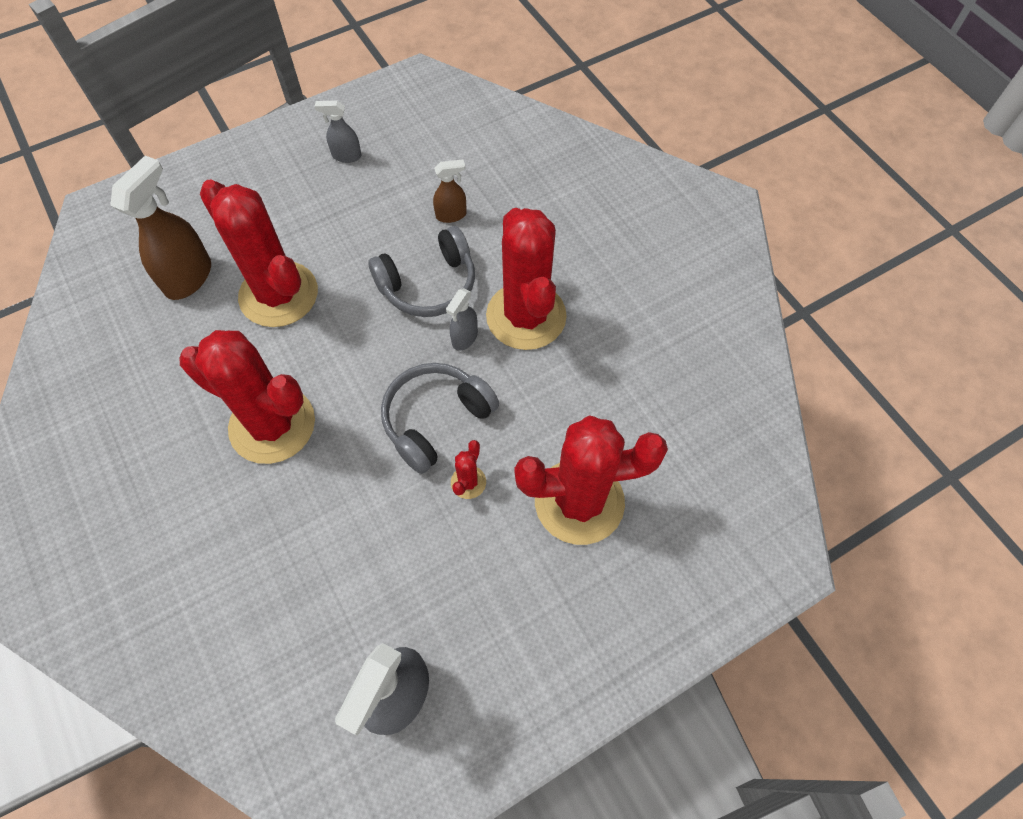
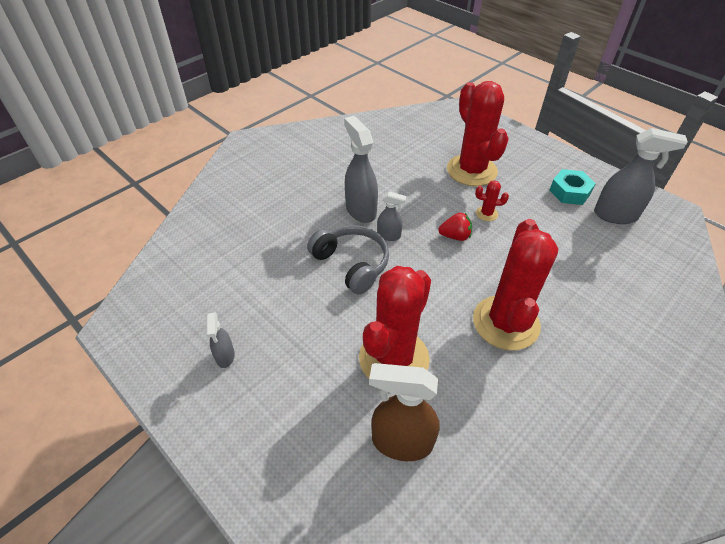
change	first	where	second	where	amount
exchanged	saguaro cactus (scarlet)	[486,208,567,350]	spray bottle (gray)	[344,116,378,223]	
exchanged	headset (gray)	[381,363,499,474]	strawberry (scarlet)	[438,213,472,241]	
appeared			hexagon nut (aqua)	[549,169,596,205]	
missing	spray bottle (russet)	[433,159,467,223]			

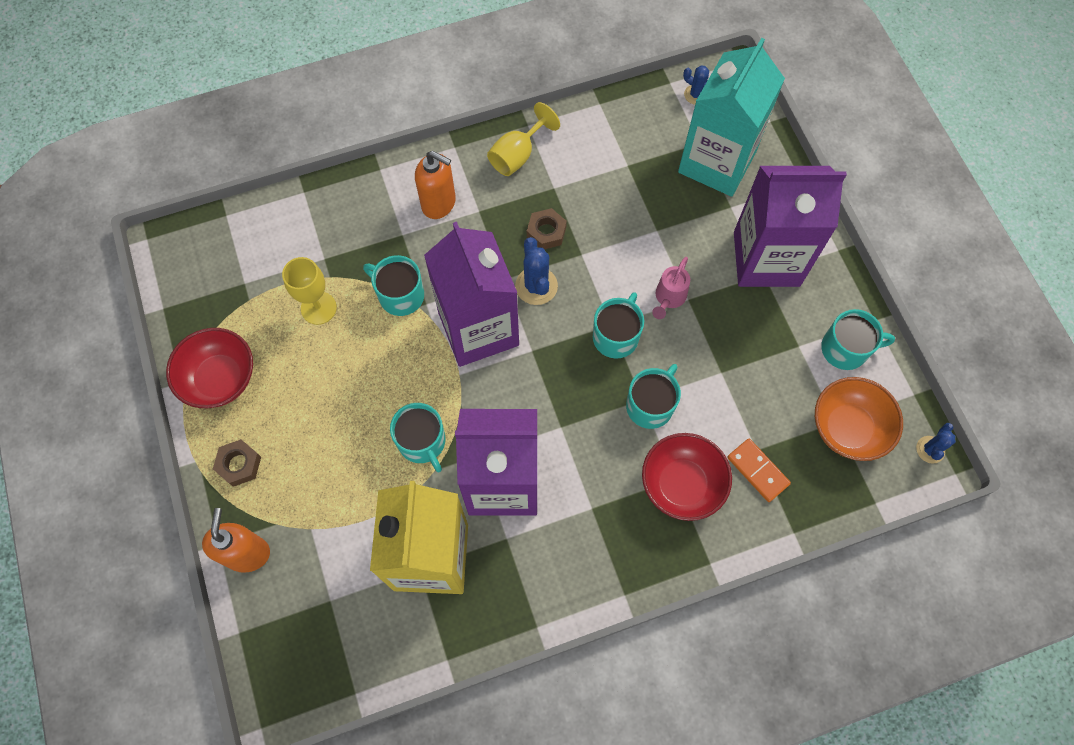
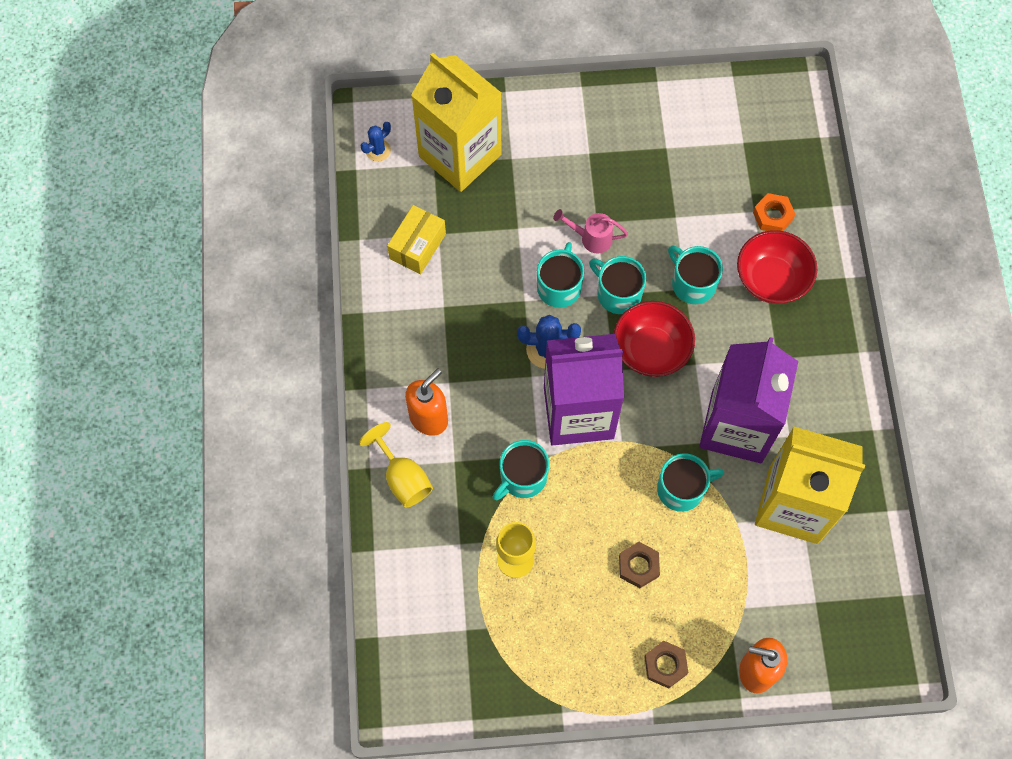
change	first	where	second	where	amount
relocated	chalice (yellow)	[487,102,560,176]		[359,422,433,507]	
appeared			package (yellow)	[387,205,446,274]	
colour	carton (aqua)	[678,38,785,197]	carton (yellow)	[411,53,501,192]	
relocated	tea mug (aqua)	[821,309,895,370]		[537,242,584,308]	
spun	watering pot (rose-pink)	[652,257,690,319]		[553,209,628,253]	150 degrees clockwise
relocated	serving bowl (scarlet)	[166,328,253,408]		[614,301,695,377]	
relocated	hexagon nut (russet)	[527,208,567,249]		[619,542,660,588]	
exchanged	domino piece (bright orange)	[727,439,791,502]	hexagon nut (bright orange)	[753,193,795,231]	
missing	carton (purple)	[734,166,847,287]			
missing	serving bowl (bright orange)	[815,377,903,461]			
missing	saguaro cactus (royal blue)	[916,423,956,464]			

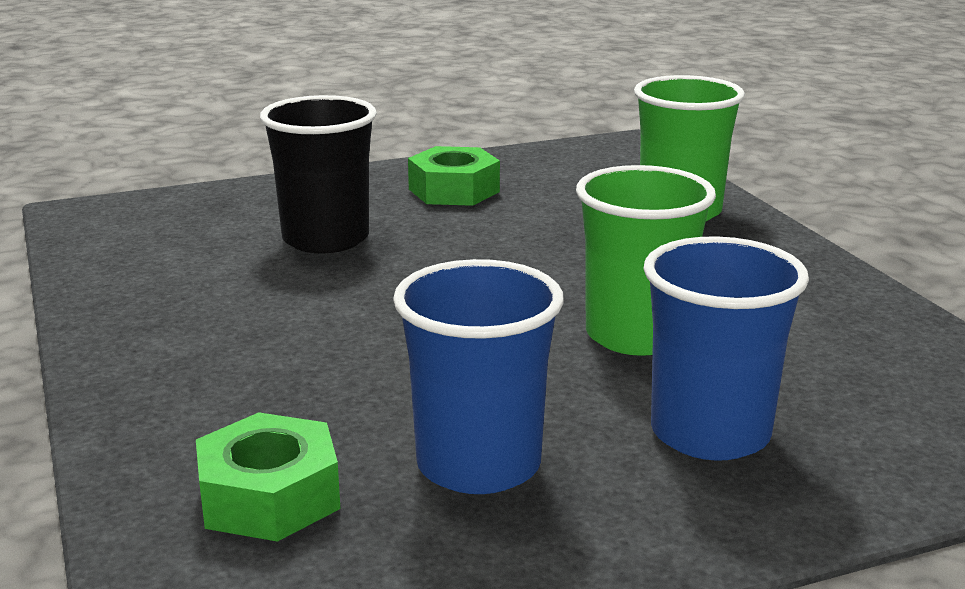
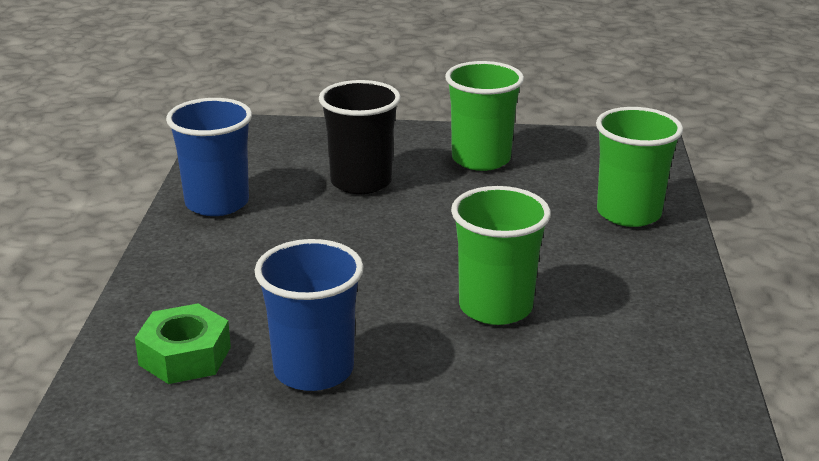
change	first	where	second	where	amount
relocated	tumbler (royal blue)	[644,236,809,461]		[166,98,252,216]	
exchanged	hexagon nut (green)	[408,146,500,206]	tumbler (green)	[445,61,524,171]	

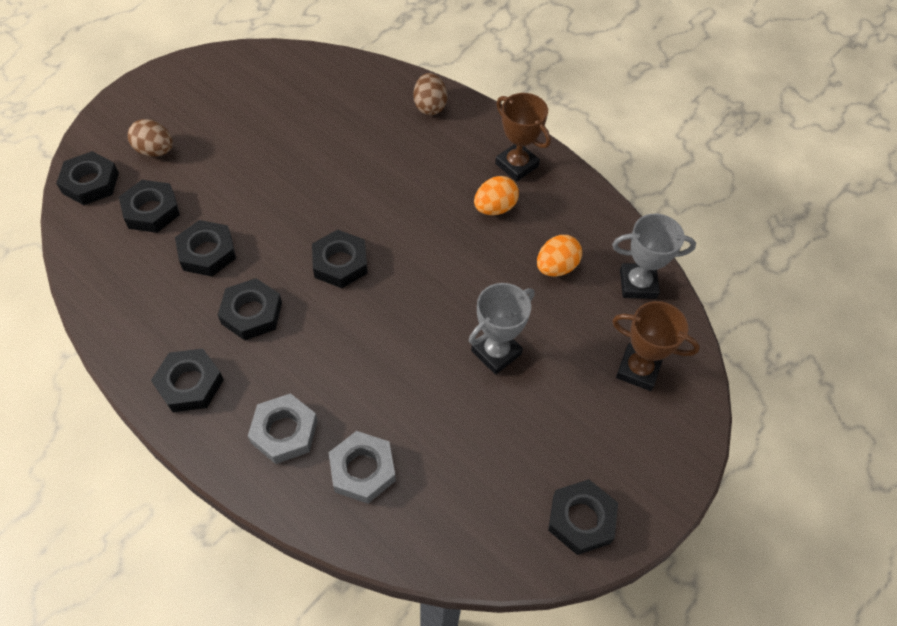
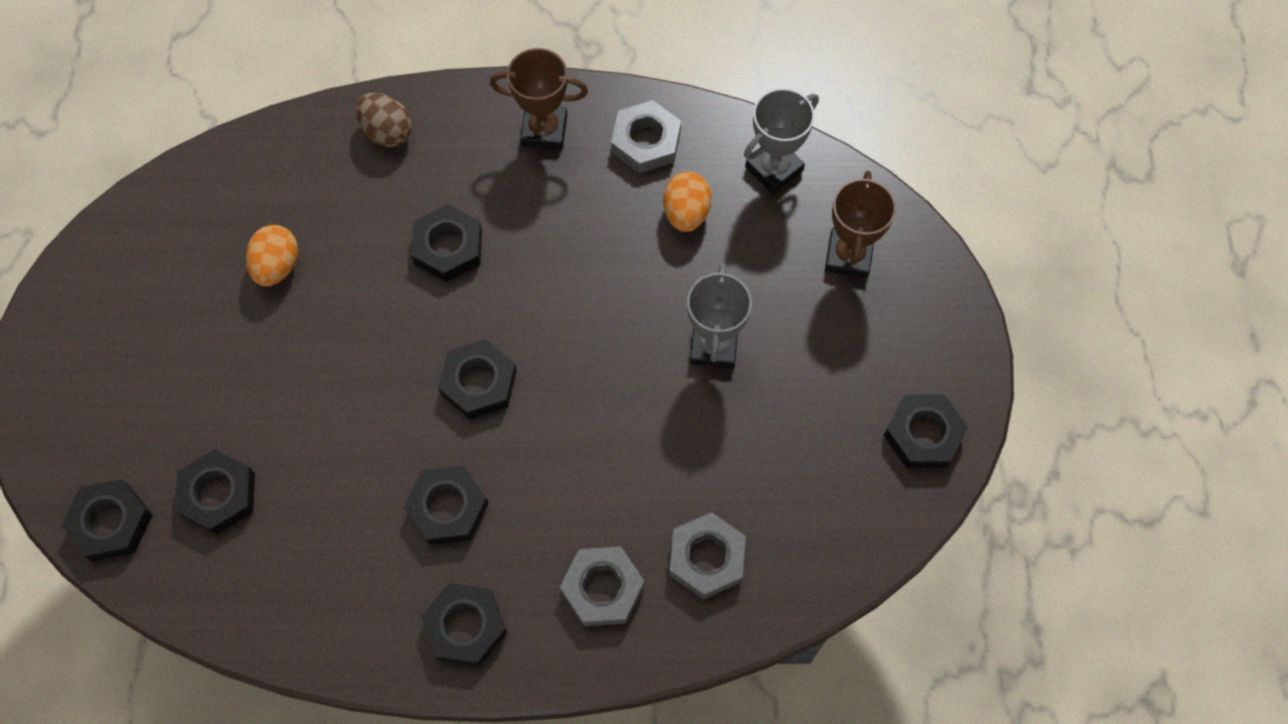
change	first	where	second	where	amount
relocated	egg (bright orange)	[474,176,519,215]		[246,225,298,286]	
relocated	hexagon nut (jet-black)	[175,220,236,277]		[411,204,482,282]	
appeared			hexagon nut (gray)	[611,100,681,174]	
spun	prize cup (russet)	[612,301,700,391]		[825,171,896,278]	60 degrees counterclockwise
missing	egg (russet)	[128,119,173,157]			

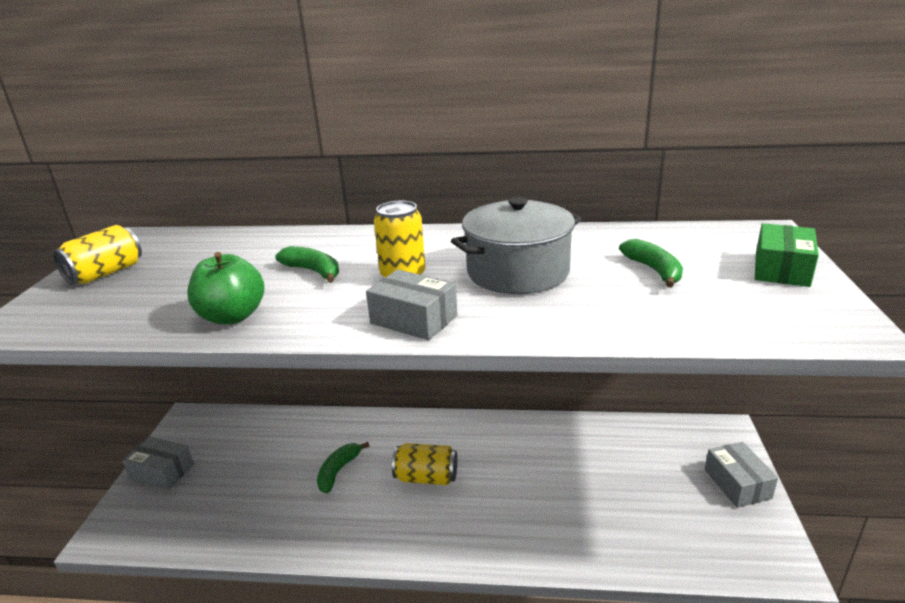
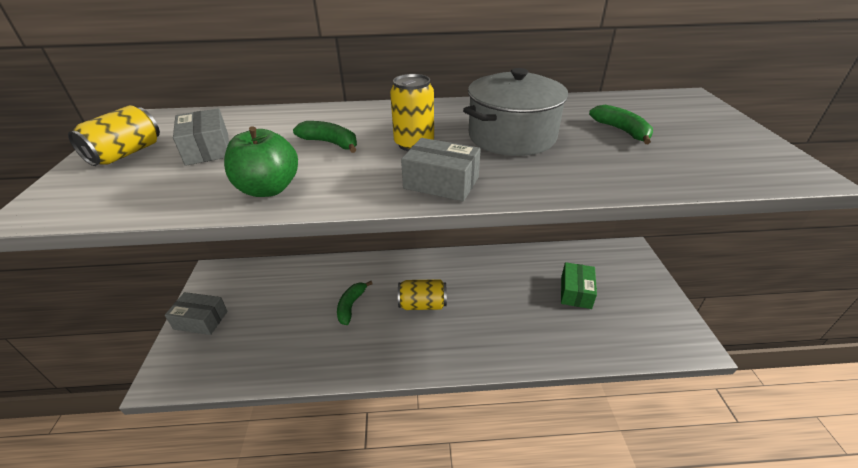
change	first	where	second	where	amount
relocated	package (gray)	[705,442,778,508]		[173,108,229,166]	
relocated	package (green)	[755,223,819,287]		[561,262,597,309]	

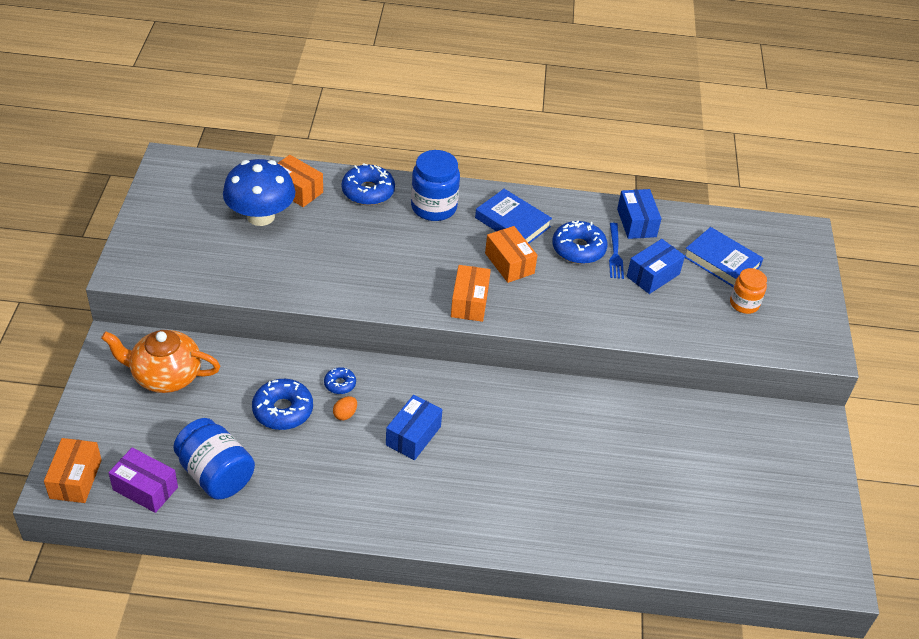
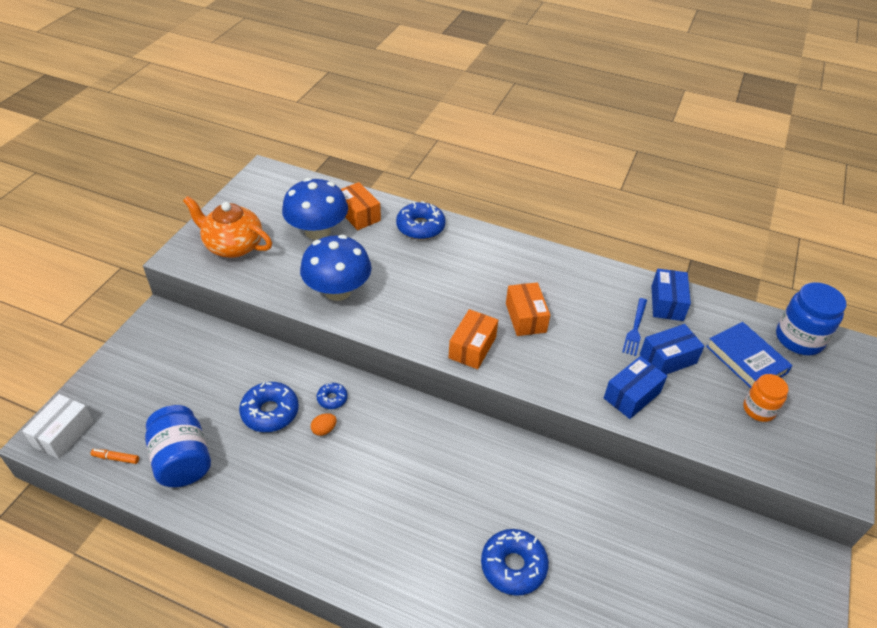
change	first	where	second	where	amount
colour	package (bright orange)	[44,438,102,503]	package (white)	[22,394,94,459]	
exchanged	package (purple)	[108,447,178,513]	marker (bright orange)	[91,449,139,464]	
relocated	china teapot (bright orange)	[101,330,220,393]		[183,196,272,258]	
appeared			mushroom (royal blue)	[300,235,372,301]	
relocated	doughnut (royal blue)	[552,220,608,264]		[481,529,549,596]	
relocated	package (royal blue)	[386,395,442,460]		[604,356,667,419]	
relocated	jar (royal blue)	[411,150,460,221]		[776,282,846,355]	
missing	hardcover (royal blue)	[475,189,552,244]			

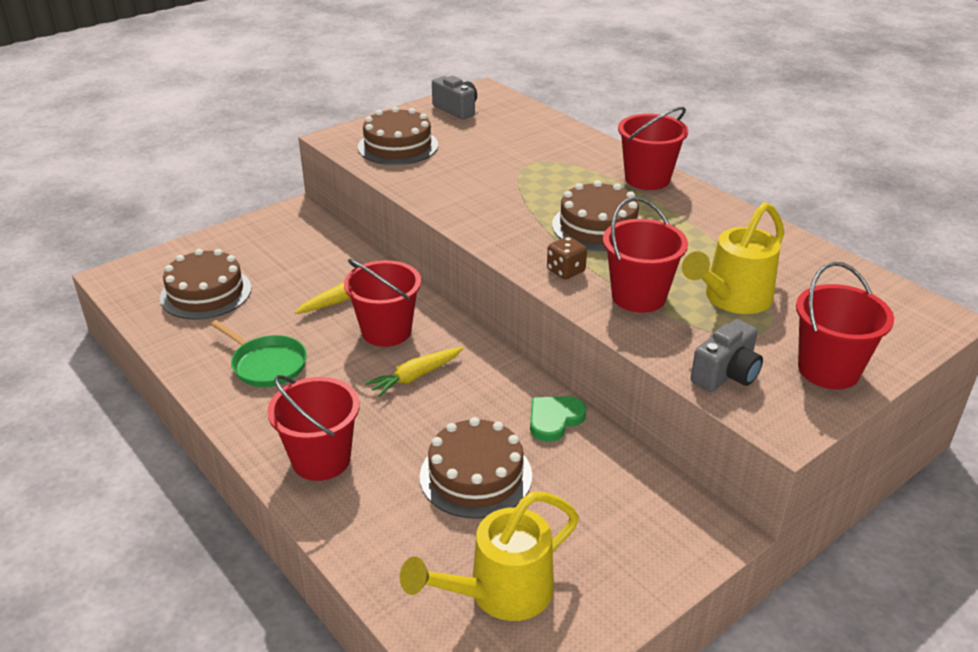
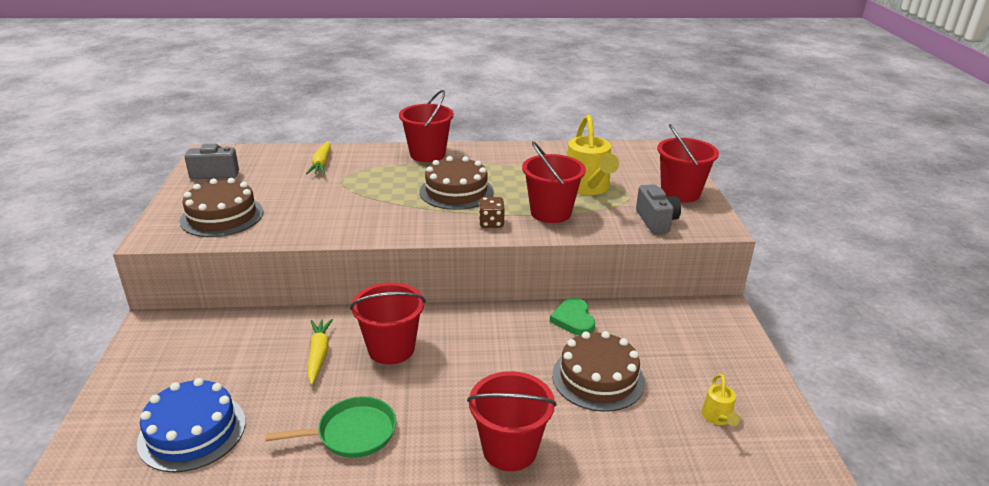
change	first	where	second	where	amount
colour	layer cake (russet)	[160,249,252,320]	layer cake (royal blue)	[137,378,246,472]	
relocated	root vegetable (yellow)	[365,347,463,397]		[306,141,331,174]	
size	watering pot (yellow)	[400,492,579,621]		[702,374,740,426]	x0.48

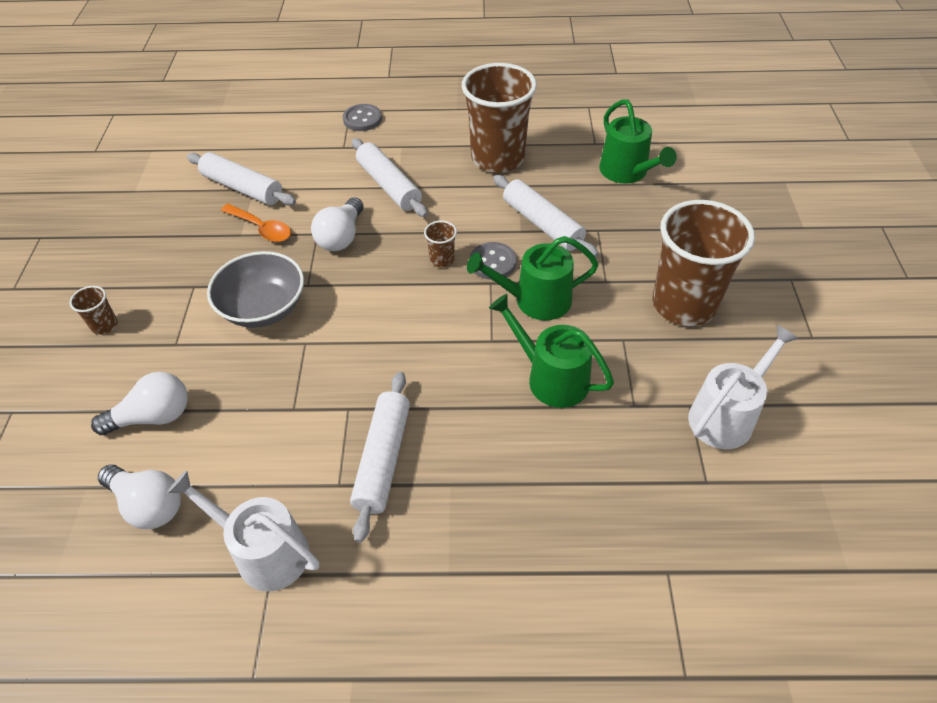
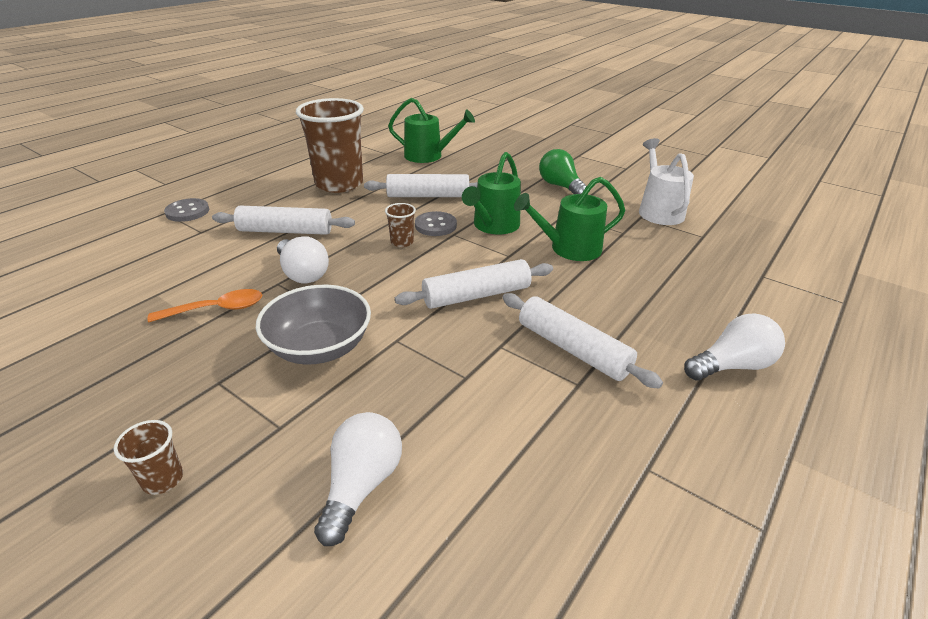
change	first	where	second	where	amount
relocated	dough roller (white)	[187,152,296,205]		[395,259,553,309]	
exchanged	tumbler (russet)	[652,200,755,326]	lightbulb (green)	[539,149,586,194]	
relocated	lightbulb (white)	[98,465,181,529]		[684,313,785,381]	
missing	watering pot (white)	[167,470,319,592]			

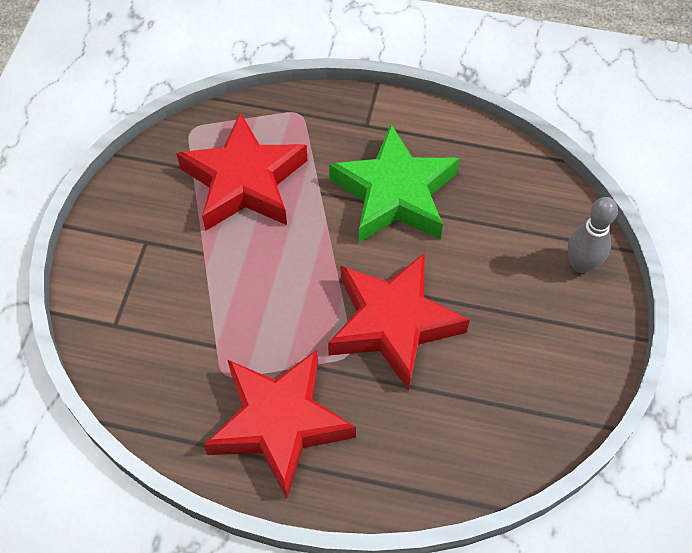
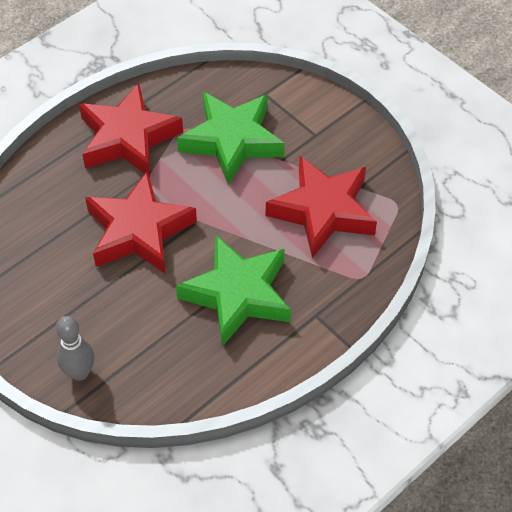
change	first	where	second	where	amount
appeared			five-pointed star (green)	[177,92,285,185]	

